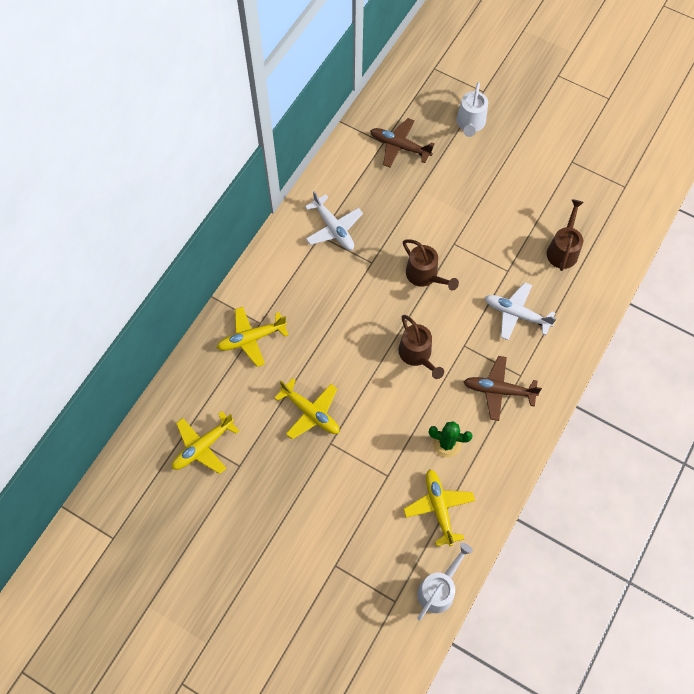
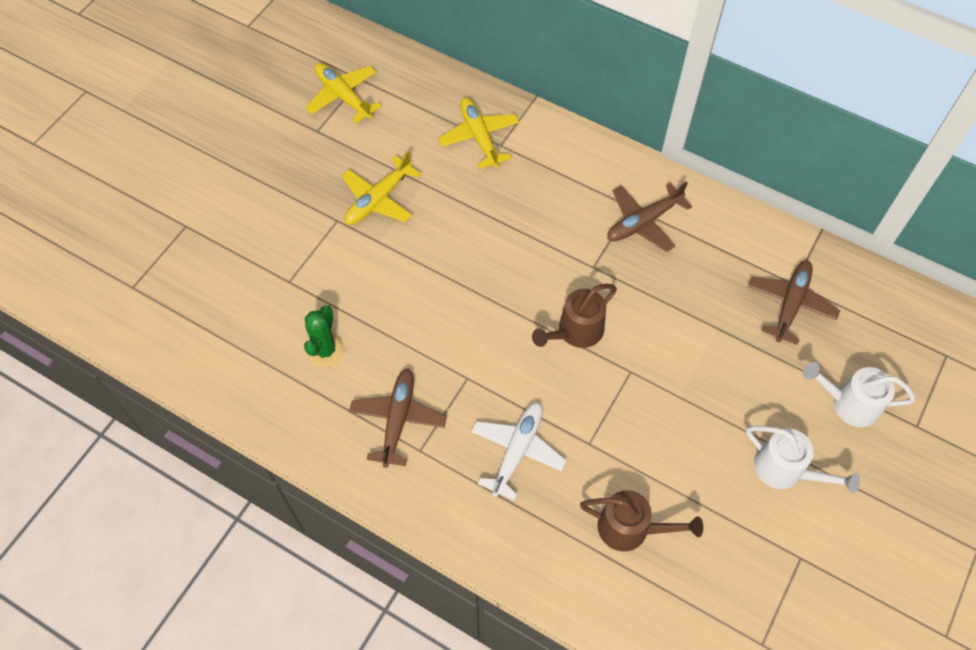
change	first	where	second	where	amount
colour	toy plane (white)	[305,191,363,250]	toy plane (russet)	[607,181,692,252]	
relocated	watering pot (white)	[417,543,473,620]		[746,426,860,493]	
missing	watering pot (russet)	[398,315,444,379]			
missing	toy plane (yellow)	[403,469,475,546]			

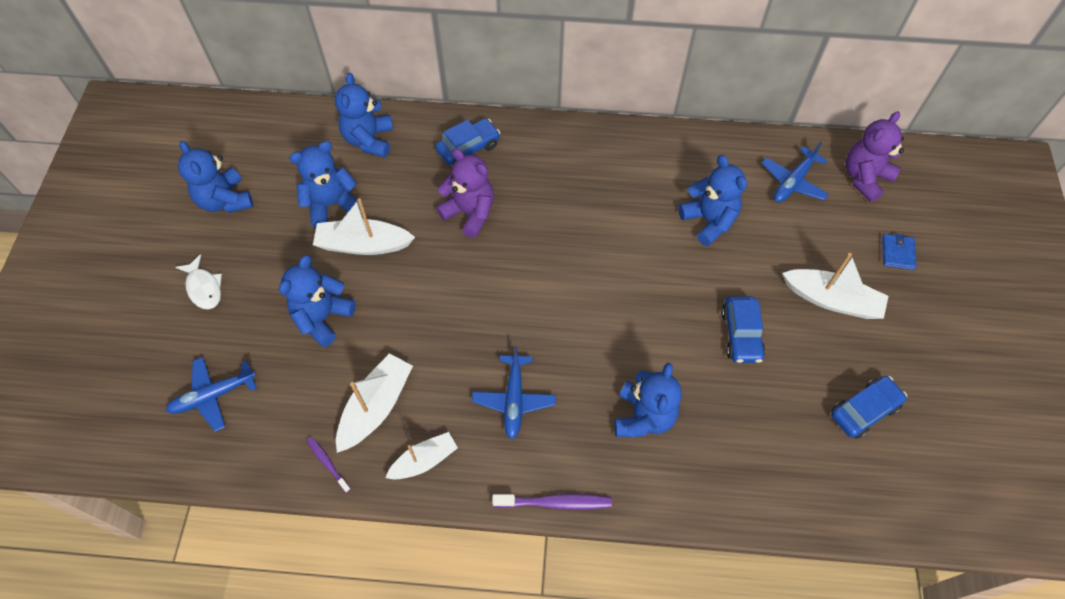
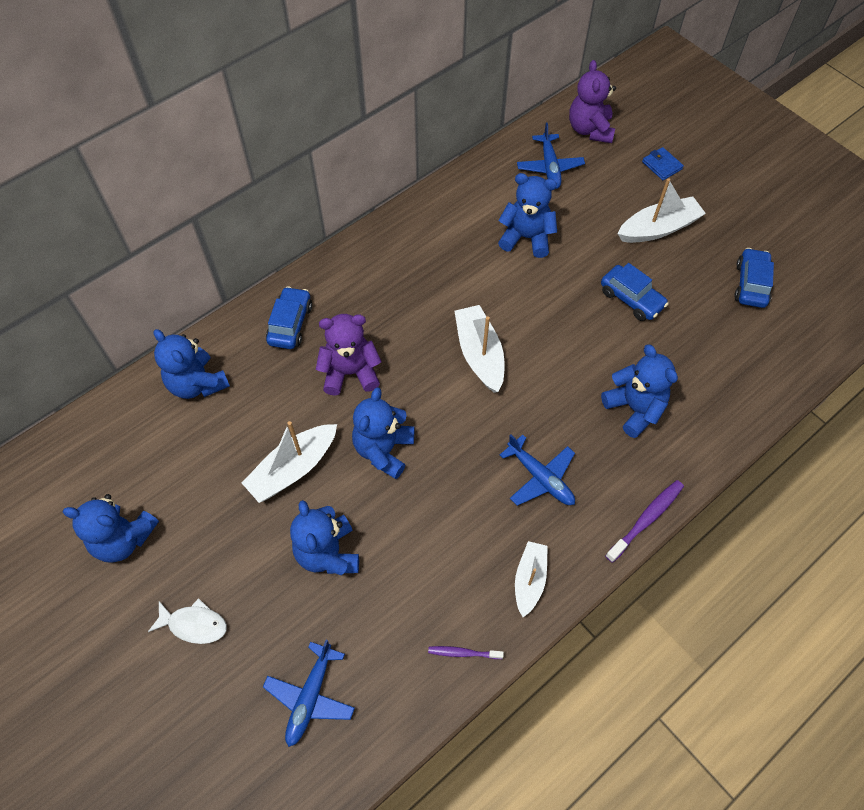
change	first	where	second	where	amount
relocated	stuffed bear (royal blue)	[289,141,360,228]		[352,387,414,479]	
relocated	toy boat (white)	[336,353,413,453]		[455,305,504,392]	

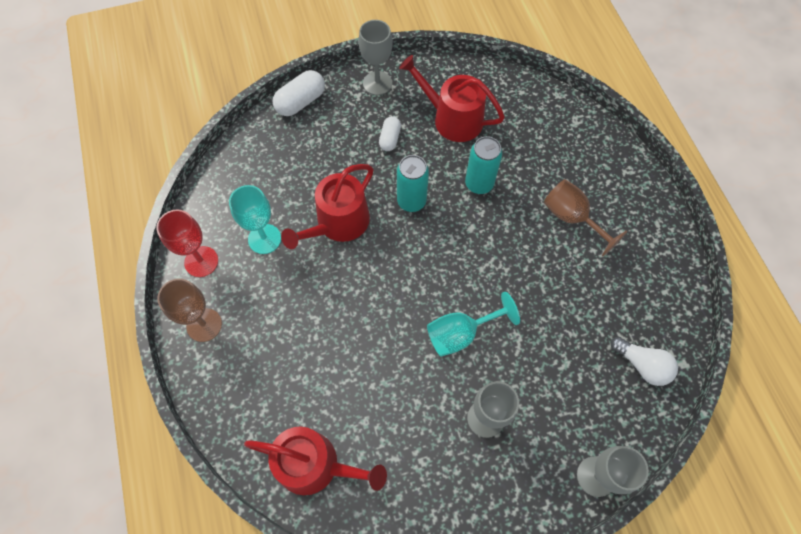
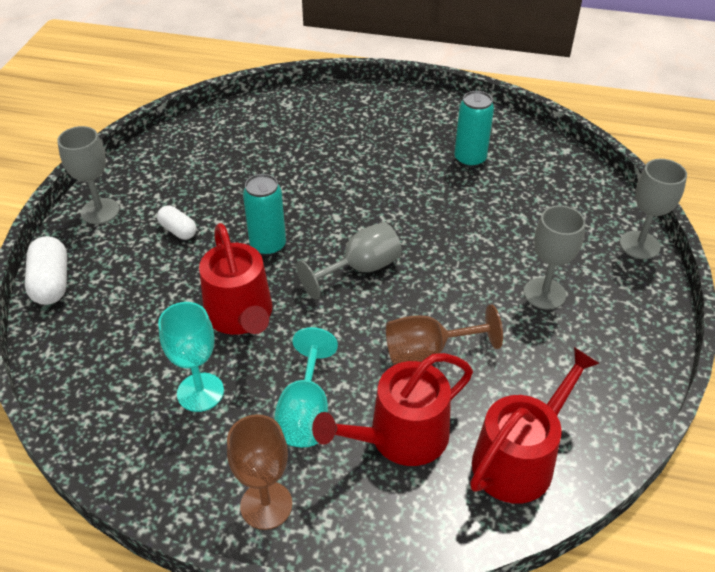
change	first	where	second	where	amount
relocated	chalice (aqua)	[427,292,520,357]		[274,327,338,447]	
appeared			chalice (gray)	[296,222,402,300]	
relocated	watering pot (scarlet)	[399,55,505,142]		[312,353,473,466]	
relocated	chalice (russet)	[544,179,628,256]		[386,304,503,365]	
relocated	can (aqua)	[465,136,502,194]		[454,91,494,168]	
missing	chalice (scarlet)	[156,209,218,277]			
missing	lightbulb (white)	[611,337,678,386]			

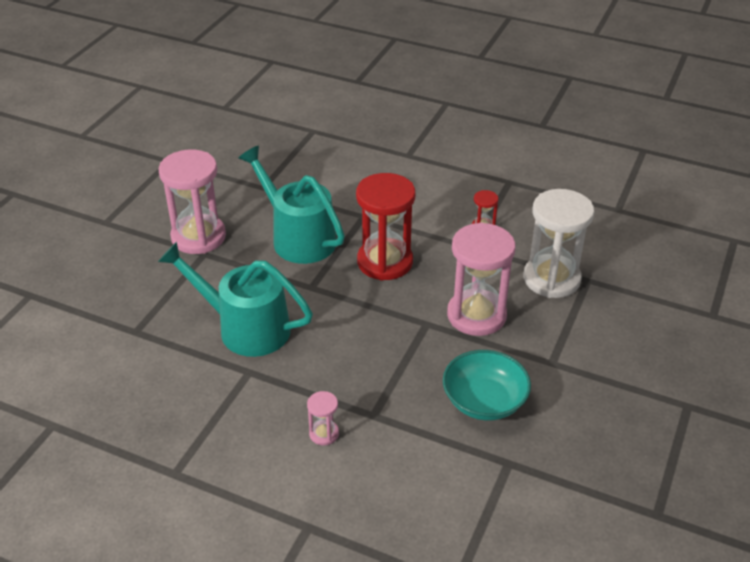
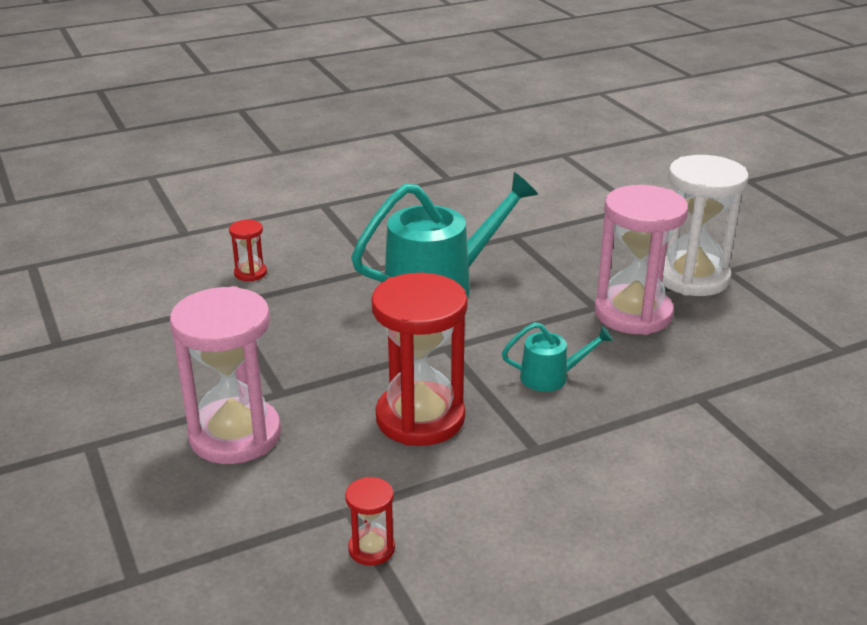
change	first	where	second	where	amount
colour	sand timer (rose-pink)	[307,391,339,446]	sand timer (scarlet)	[229,220,267,281]	
size	watering pot (aqua)	[238,146,345,264]		[502,322,613,392]	x0.48
relocated	sand timer (white)	[524,189,594,298]		[662,155,749,296]	
missing	serving bowl (aqua)	[443,350,531,421]			

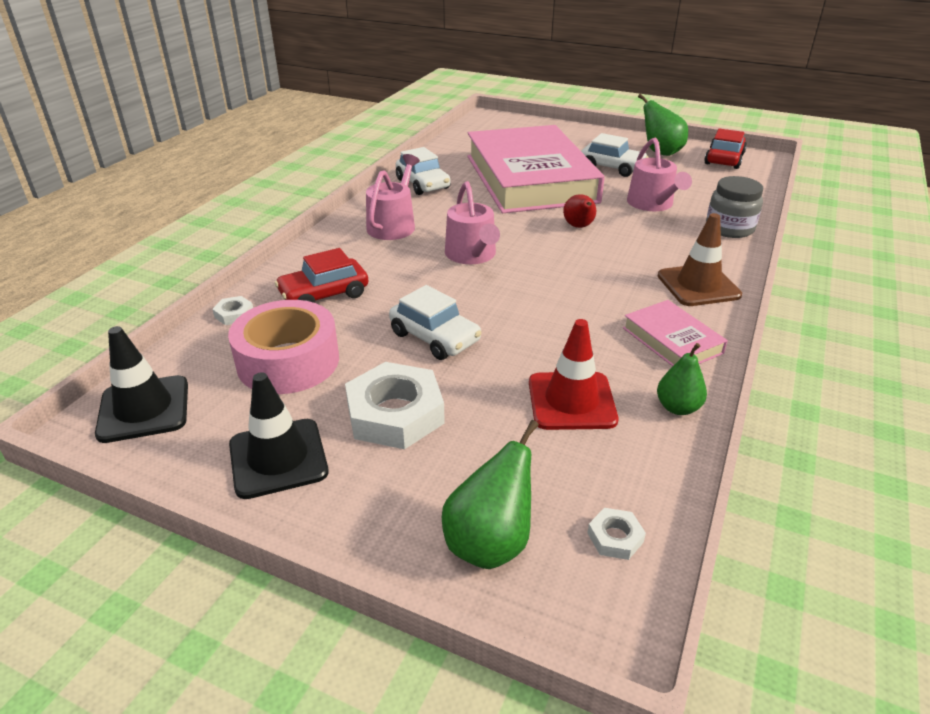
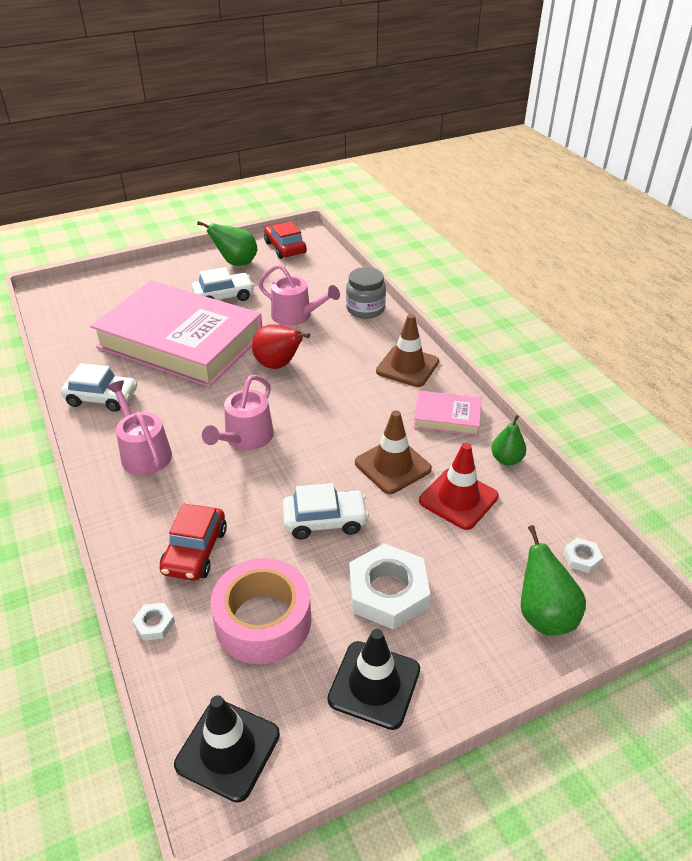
change	first	where	second	where	amount
spun	watering pot (rose-pink)	[445,181,500,264]		[202,375,274,450]	90 degrees clockwise
size	pear fruit (scarlet)	[563,194,596,228]		[252,324,310,369]	x1.50
appeared			traffic cone (russet)	[355,410,432,494]	

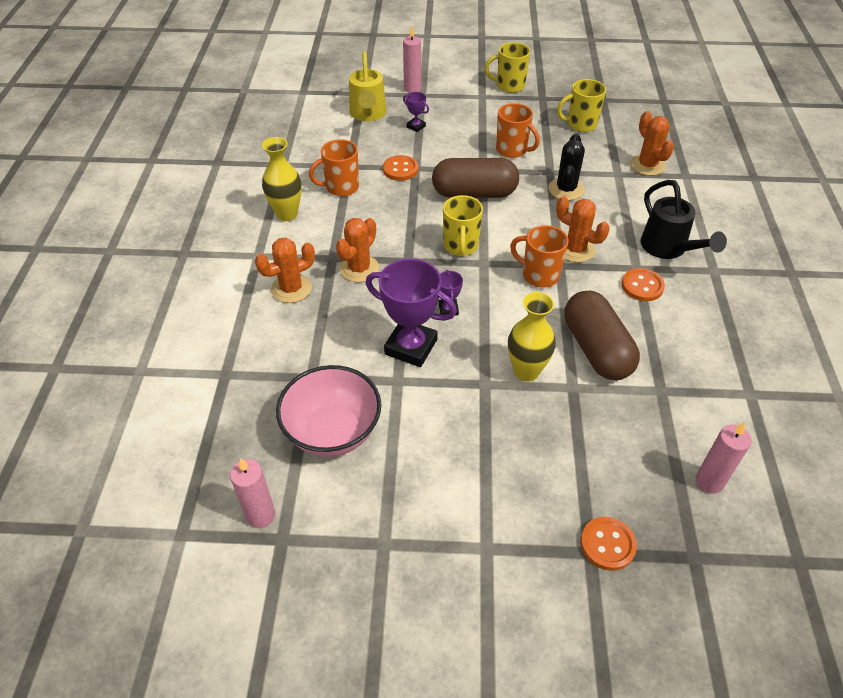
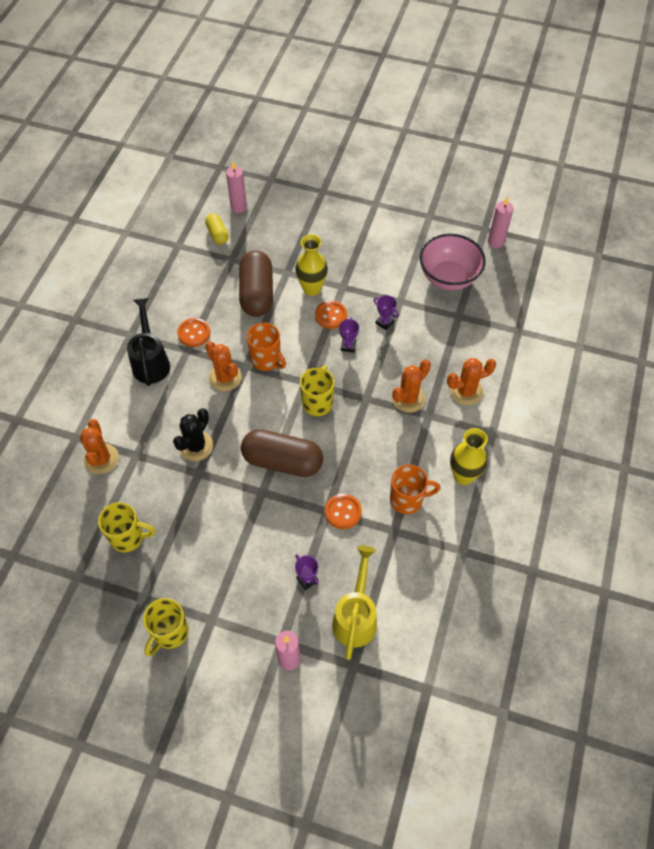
change	first	where	second	where	amount
spun	tea mug (yellow)	[485,42,530,93]		[143,598,189,656]	105 degrees clockwise
appeared			pill (yellow)	[205,214,229,244]	
relocated	sewing button (bright orange)	[580,517,637,571]		[315,301,347,329]	
size	prize cup (purple)	[366,258,457,367]		[373,295,399,330]	x0.46
missing	tea mug (bright orange)	[496,103,540,158]			

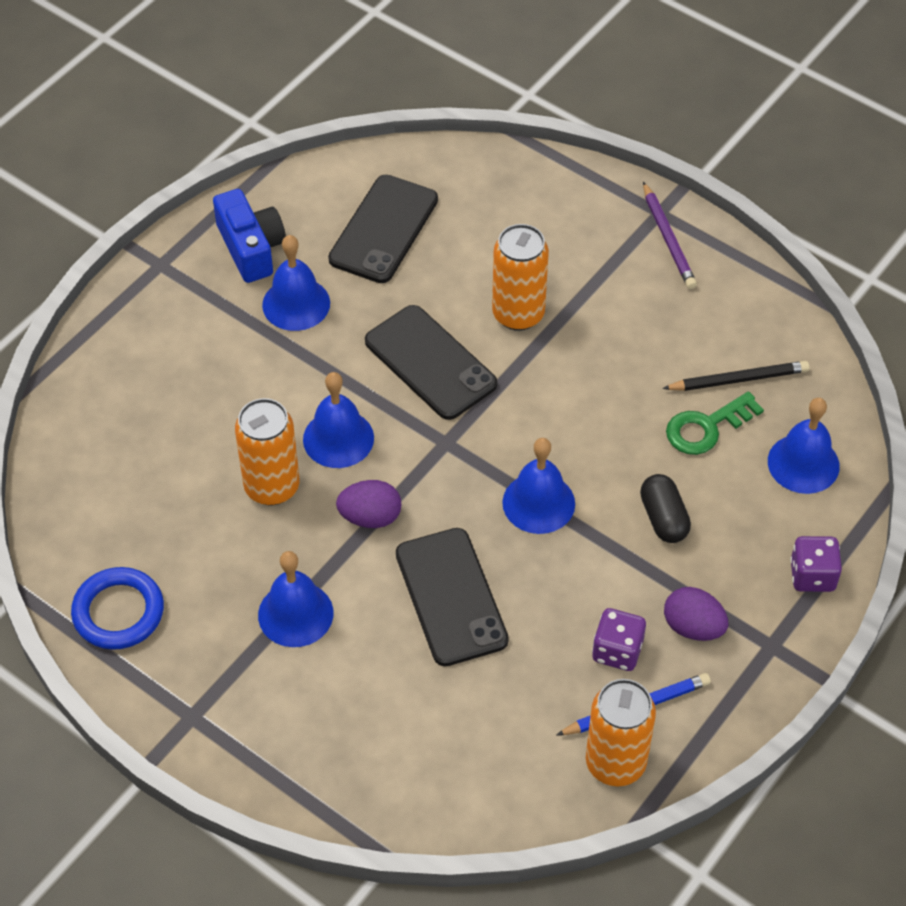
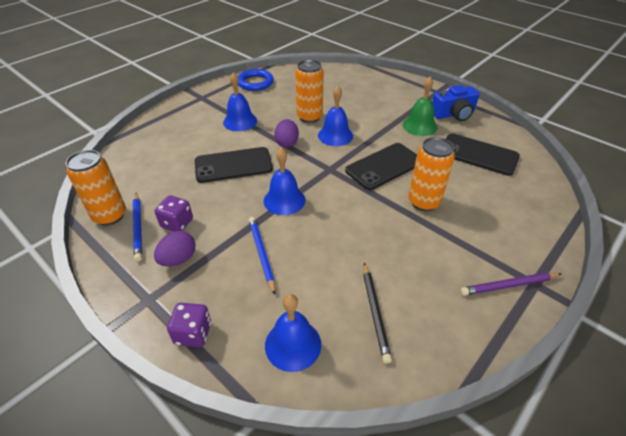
change	first	where	second	where	amount
exchanged	pill (jet-black)	[640,474,691,543]	pencil (royal blue)	[249,217,276,295]	
colour	school bell (royal blue)	[262,235,330,331]	school bell (green)	[403,77,437,136]	
missing	latchkey (green)	[666,391,764,455]			

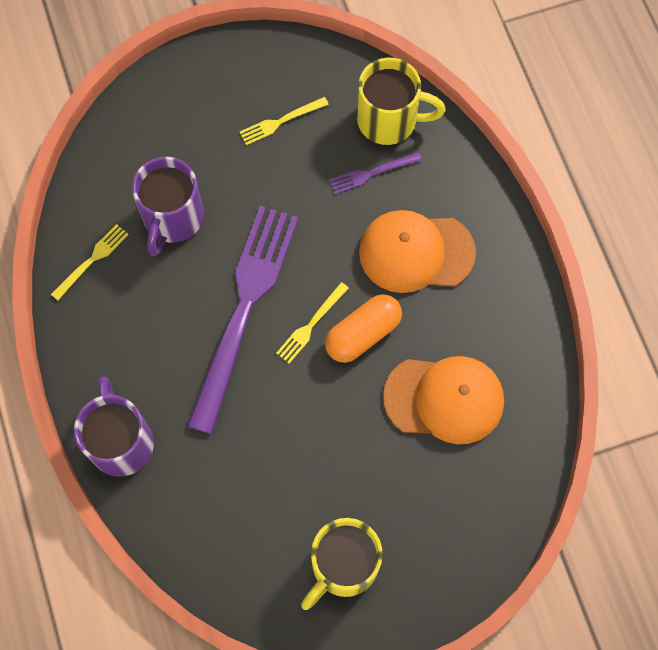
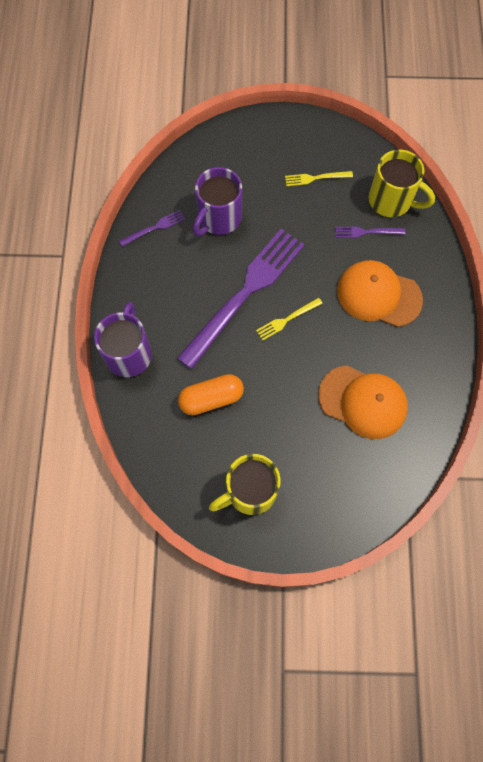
change	first	where	second	where	amount
colour	dinner fork (yellow)	[51,224,129,300]	dinner fork (purple)	[119,210,185,247]	
relocated	pill (bright orange)	[325,294,402,363]		[178,374,244,415]	

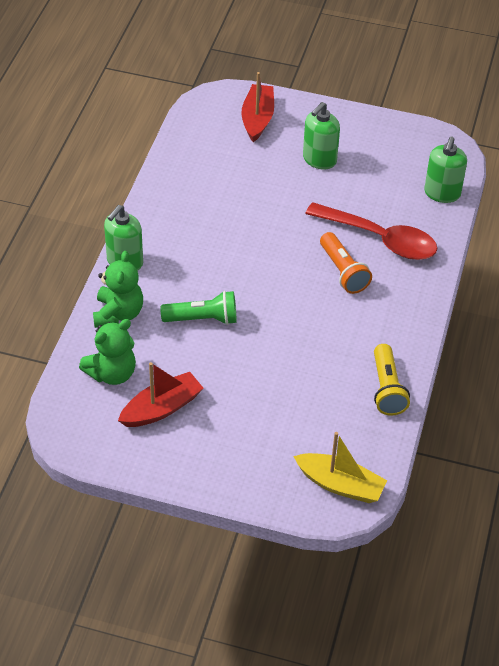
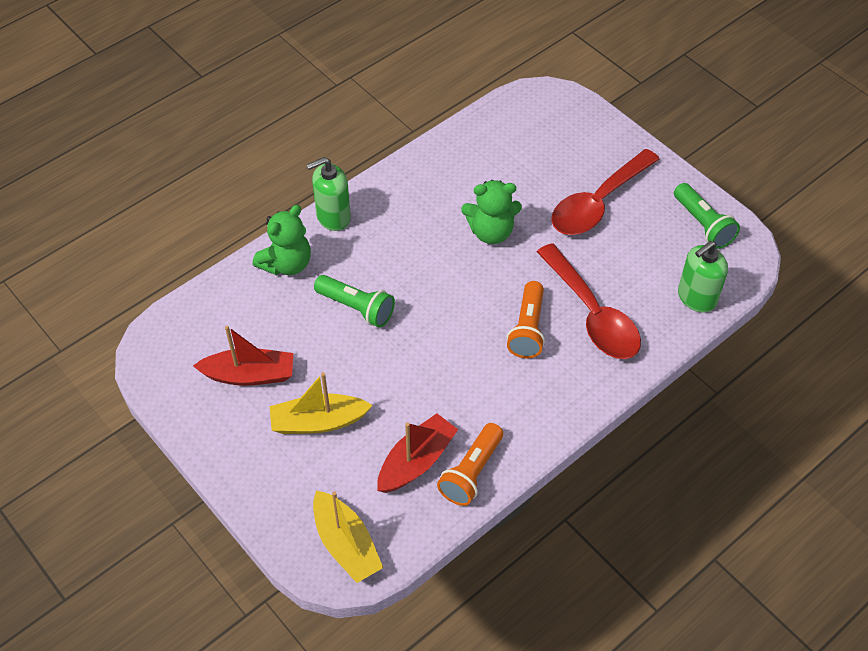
change	first	where	second	where	amount
appeared			toy boat (yellow)	[270,372,373,434]	
relocated	toy boat (scarlet)	[242,72,274,142]		[377,413,458,493]	
colour	torch (yellow)	[374,344,410,416]	torch (bright orange)	[437,423,503,506]	
relocated	stuffed bear (green)	[79,319,136,385]		[461,180,522,244]	
exchanged	soap pump (green)	[303,102,340,170]	teaspoon (scarlet)	[551,149,660,235]	
appeared			torch (green)	[674,183,740,249]	

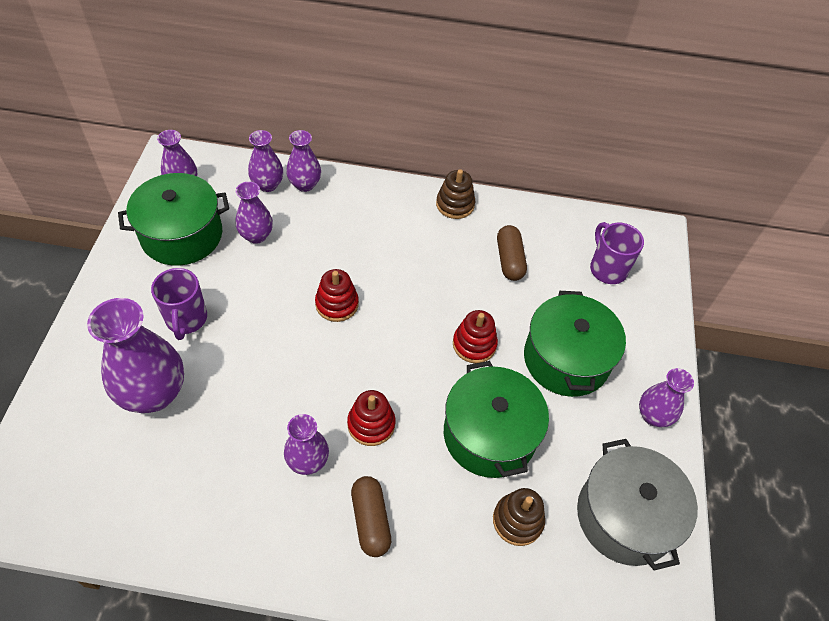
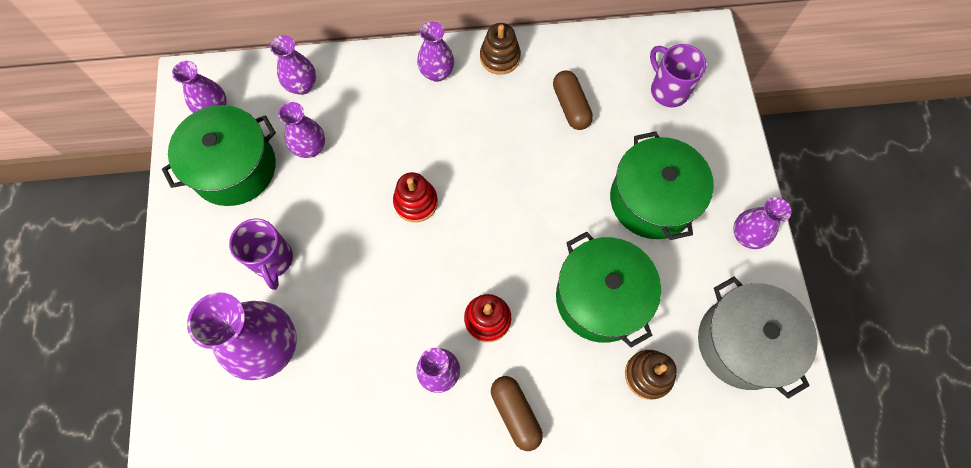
change	first	where	second	where	amount
relocated	flower vase (purple)	[286,130,321,192]		[417,22,454,82]	
missing	ring stacker (scarlet)	[453,310,498,363]			

